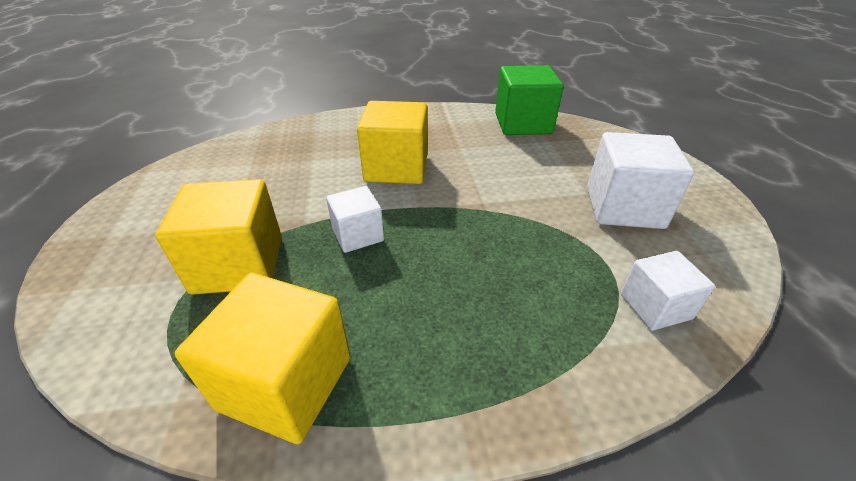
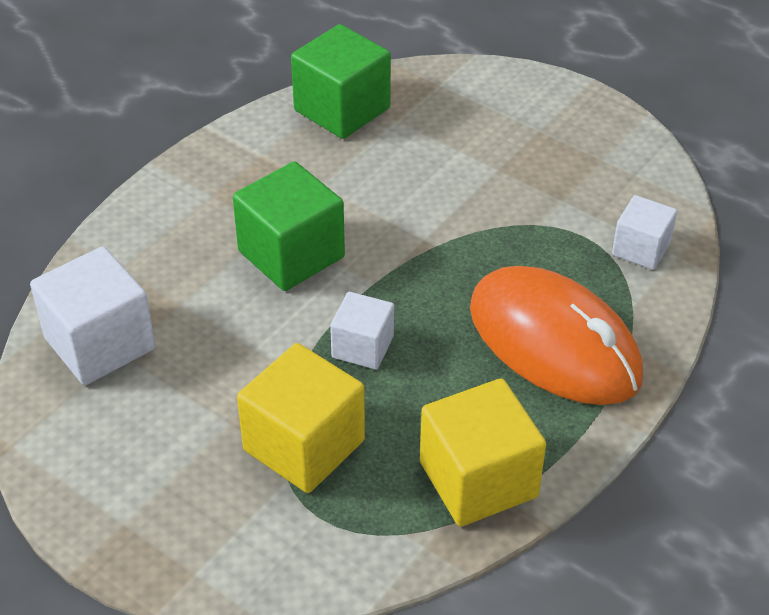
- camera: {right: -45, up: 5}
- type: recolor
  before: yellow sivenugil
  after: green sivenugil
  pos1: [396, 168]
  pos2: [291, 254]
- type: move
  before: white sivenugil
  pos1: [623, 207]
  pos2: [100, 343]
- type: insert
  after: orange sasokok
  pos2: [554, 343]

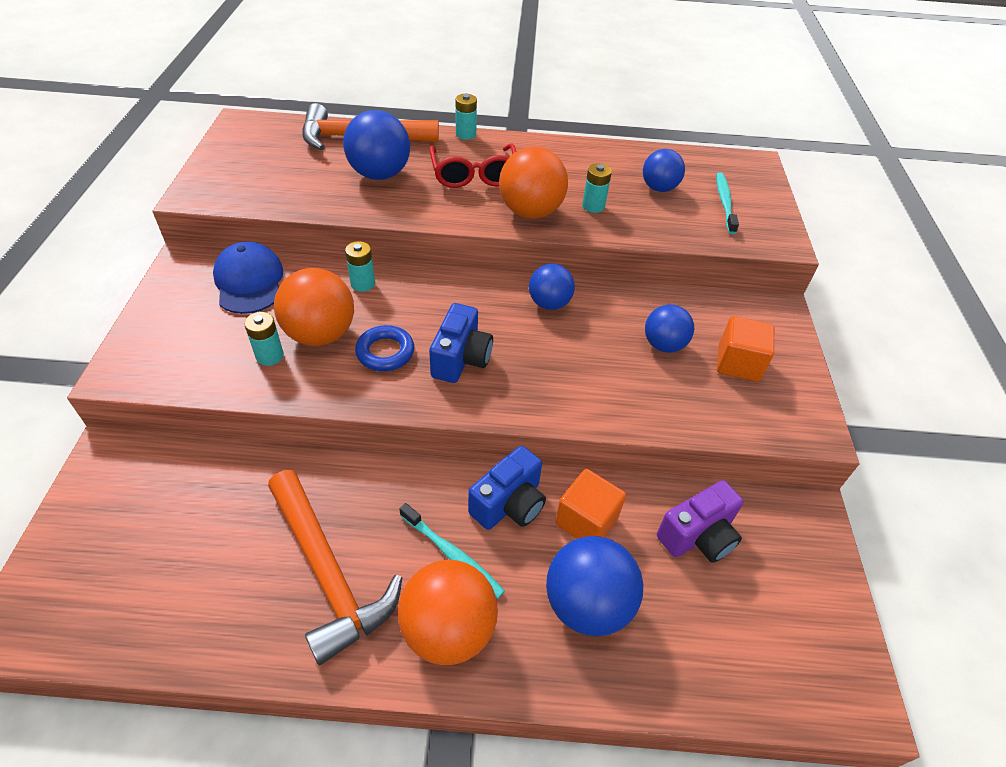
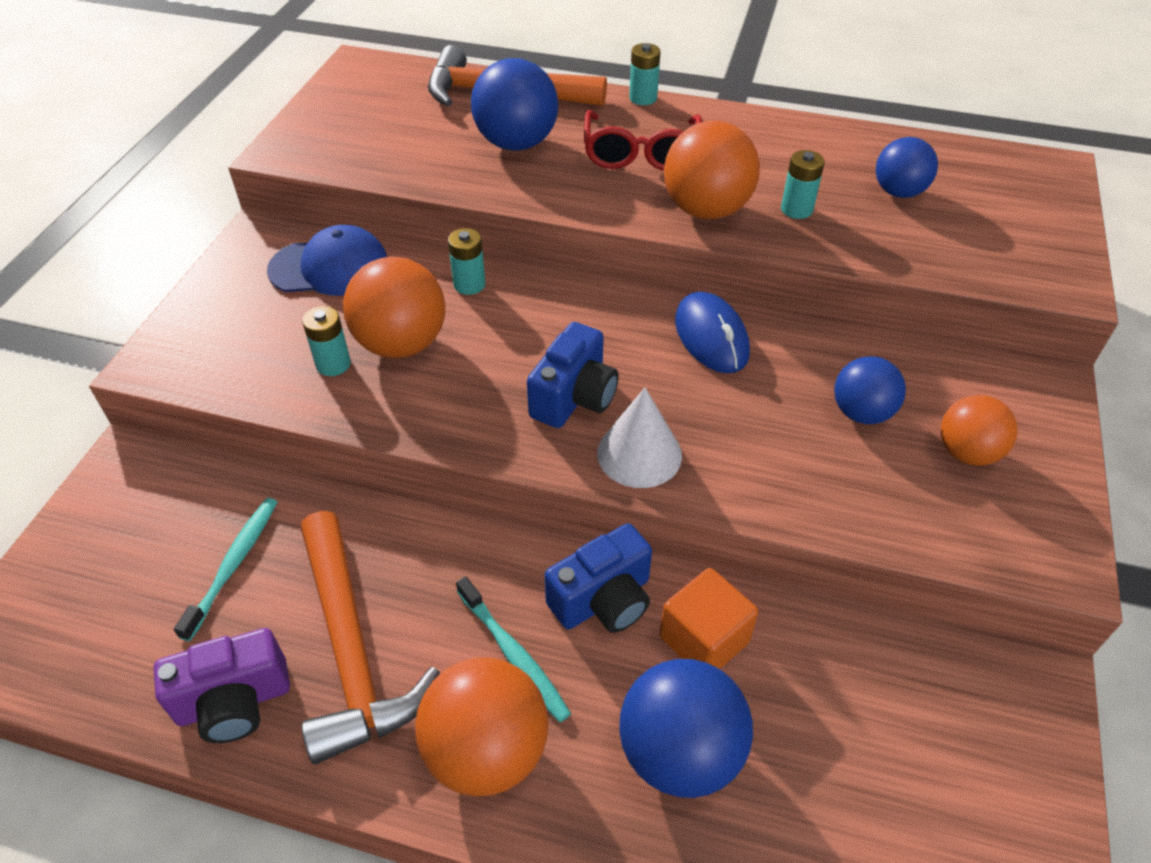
- camera: {right: 15, up: 0}
- type: rotate
  before: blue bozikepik
  pos1: [249, 282]
  pos2: [329, 267]
  turn: 90
- type: delete
  before: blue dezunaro
  pos1: [385, 352]
- type: replace
  before: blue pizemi
  after: blue sasokok
  pos1: [549, 303]
  pos2: [711, 337]
- type: move
  before: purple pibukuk
  pos1: [698, 536]
  pos2: [234, 702]
- type: move
  before: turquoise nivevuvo
  pos1: [724, 202]
  pos2: [234, 564]
- type: replace
  before: orange sivenugil
  after: orange pizemi
  pos1: [738, 363]
  pos2: [967, 452]
- type: insert
  after: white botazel
  pos2: [639, 454]

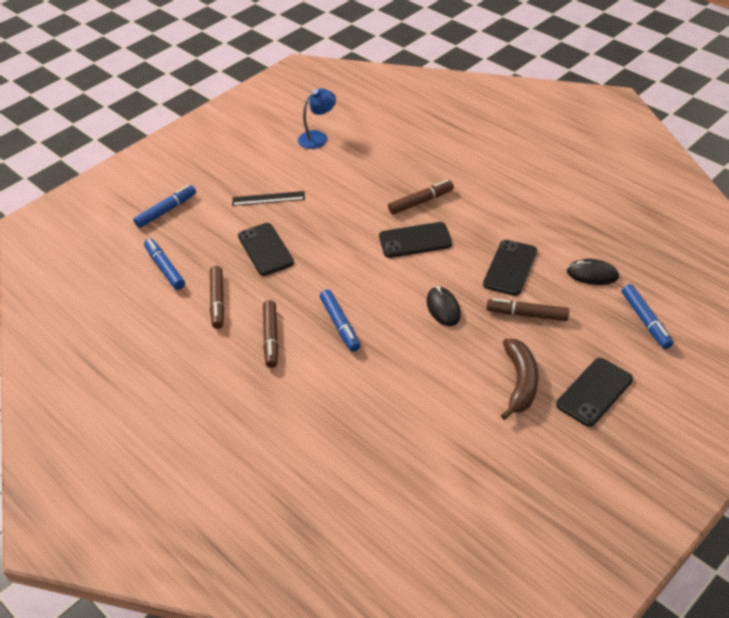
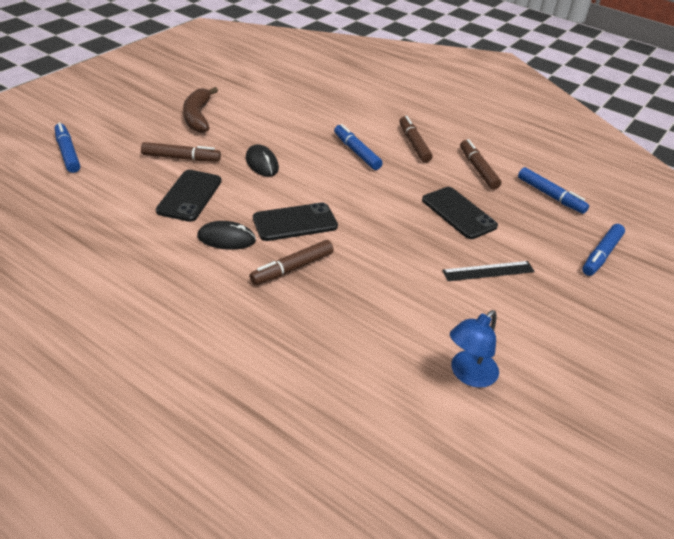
- camera: {right: 165, up: -5}
- type: delete
  before: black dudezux
  pos1: [594, 392]
- type: move
  before: black sasokok
  pos1: [592, 274]
  pos2: [226, 238]

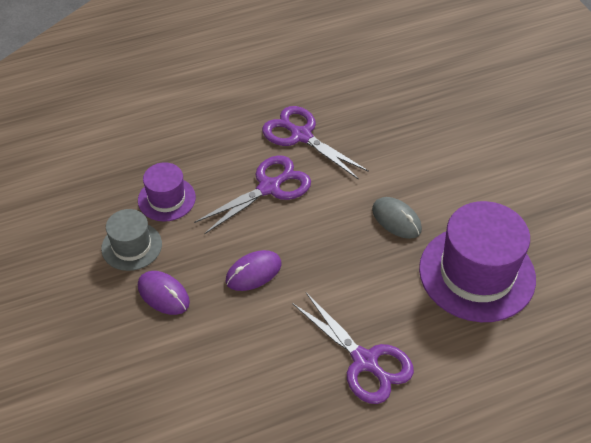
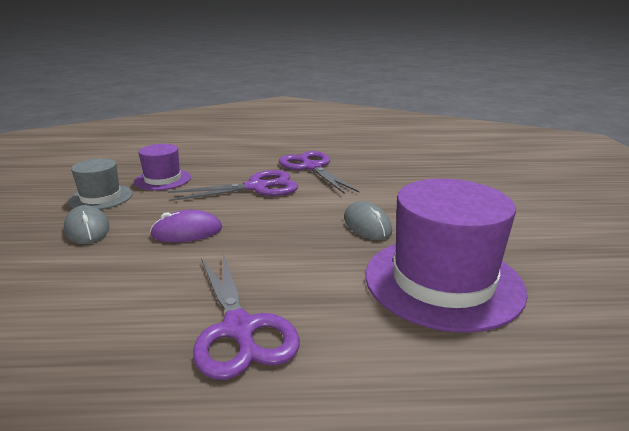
- camera: {right: 20, up: -25}
- type: recolor
  before: purple sasokok
  after: grey sasokok
  pos1: [163, 294]
  pos2: [87, 229]

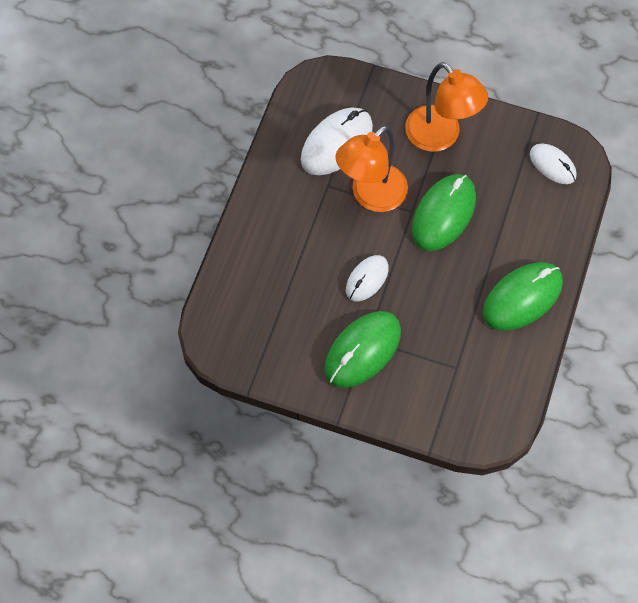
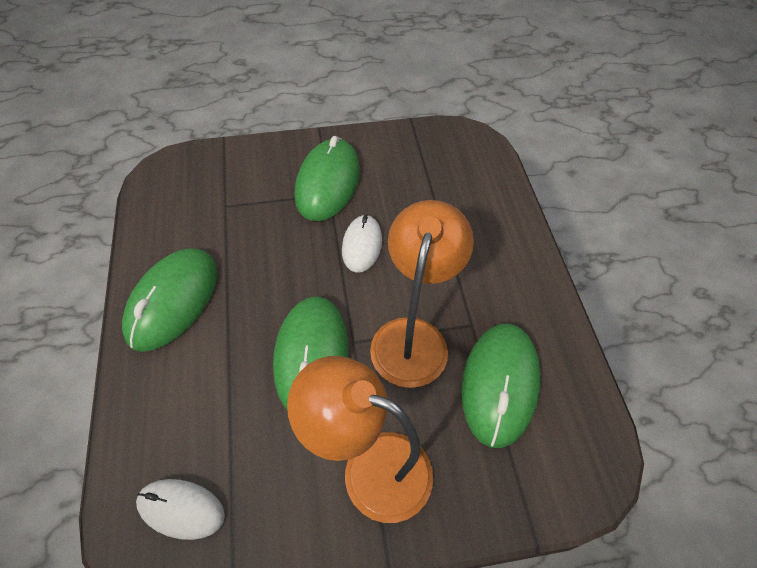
- camera: {right: 150, up: -10}
- type: recolor
  before: white sasokok
  after: green sasokok
  pos1: [336, 143]
  pos2: [499, 384]

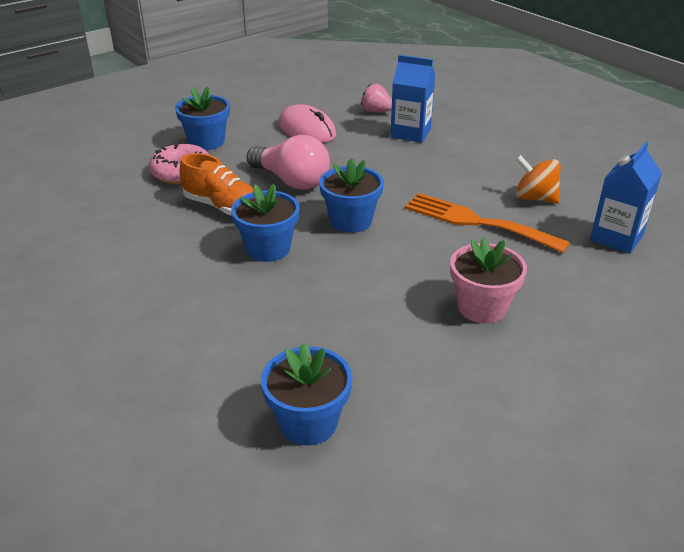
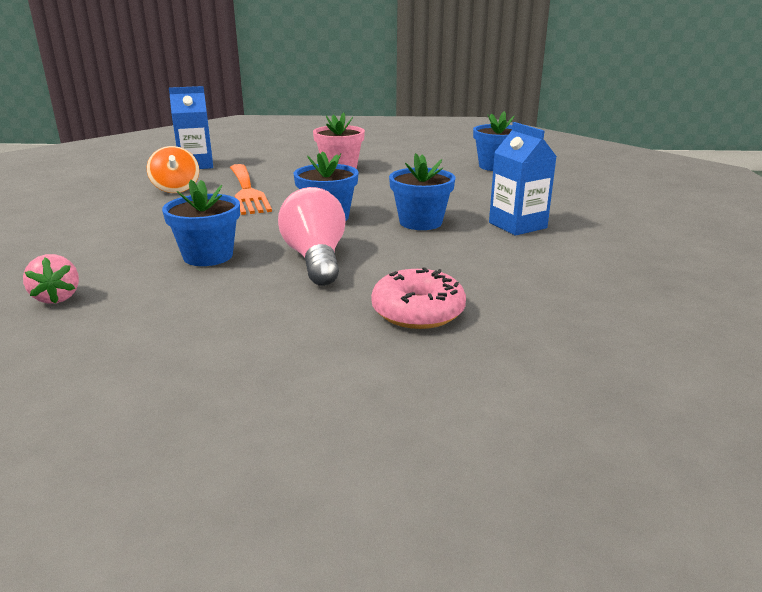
- camera: {right: -140, up: -10}
- type: move
  before: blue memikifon
  pos1: [206, 142]
  pos2: [208, 256]
- type: delete
  before: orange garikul
  pos1: [222, 207]
- type: delete
  before: pink sasokok
  pos1: [307, 130]
- type: move
  before: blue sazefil
  pos1: [410, 133]
  pos2: [517, 225]

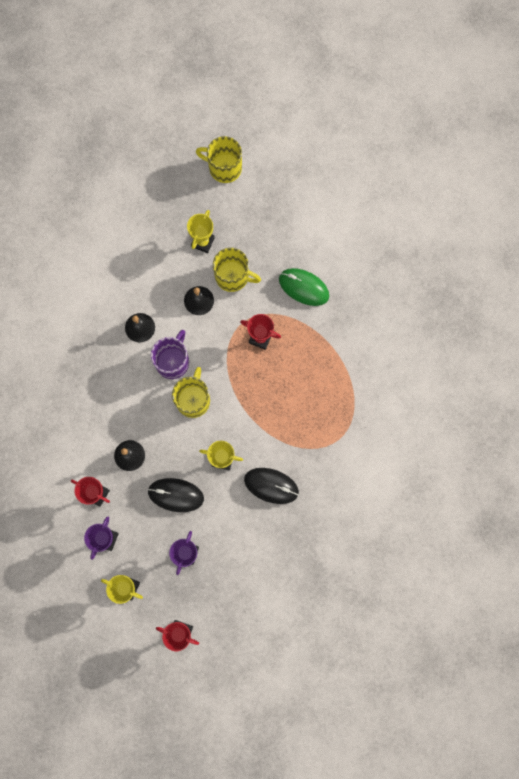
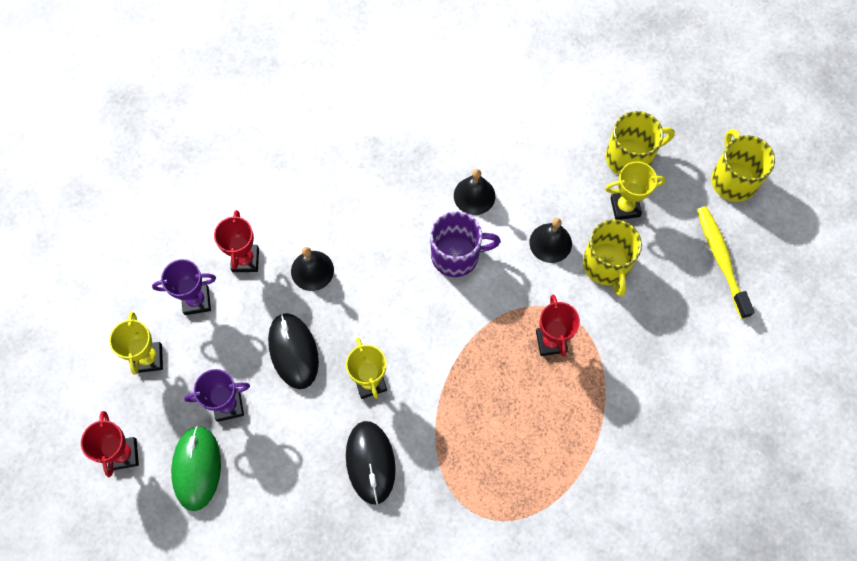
- camera: {right: 60, up: -10}
- type: move
  before: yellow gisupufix
  pos1: [193, 399]
  pos2: [629, 157]
- type: move
  before: green sasokok
  pos1: [303, 287]
  pos2: [196, 468]
- type: insert
  after: yellow nivevuvo
  pos2: [721, 259]

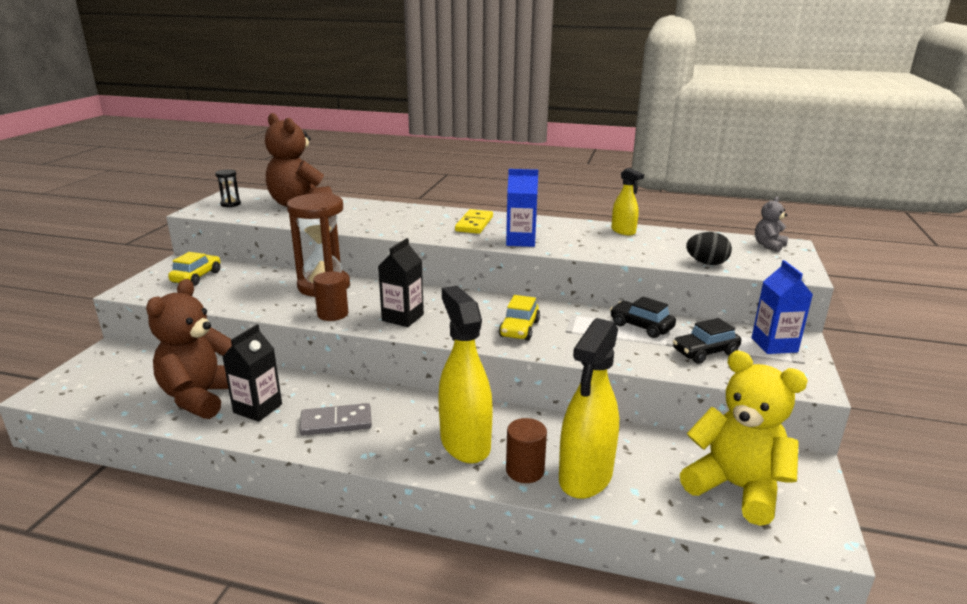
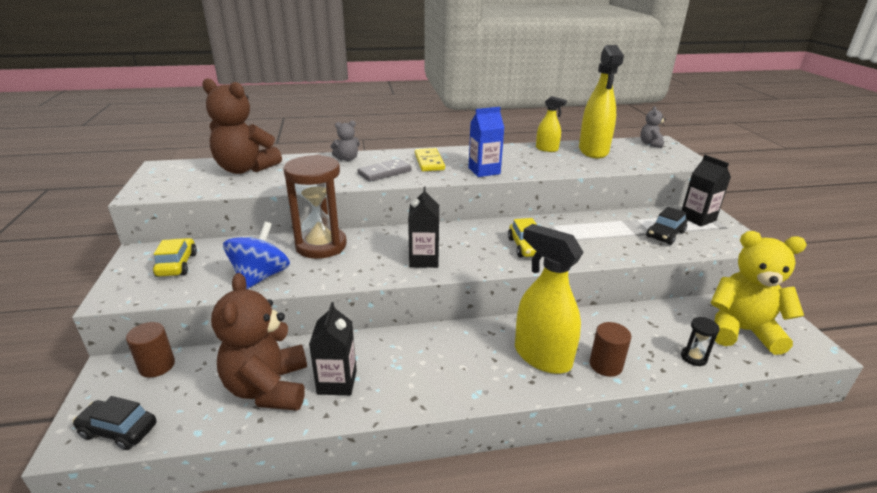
- camera: {right: -25, up: 5}
- type: move
  before: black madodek
  pos1: [230, 204]
  pos2: [693, 357]
- type: move
  before: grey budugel
  pos1: [336, 422]
  pos2: [384, 172]
- type: move
  before: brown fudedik
  pos1: [333, 314]
  pos2: [157, 366]
- type: move
  before: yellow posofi
  pos1: [585, 477]
  pos2: [593, 151]
- type: move
  before: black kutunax
  pos1: [641, 326]
  pos2: [119, 430]
- type: delete
  before: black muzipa
  pos1: [706, 263]
- type: recolor
  before: blue sazefil
  after: black sazefil
  pos1: [774, 345]
  pos2: [697, 218]
- type: insert
  after: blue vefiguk
  pos2: [261, 276]
- type: insert
  after: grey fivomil
  pos2: [347, 159]

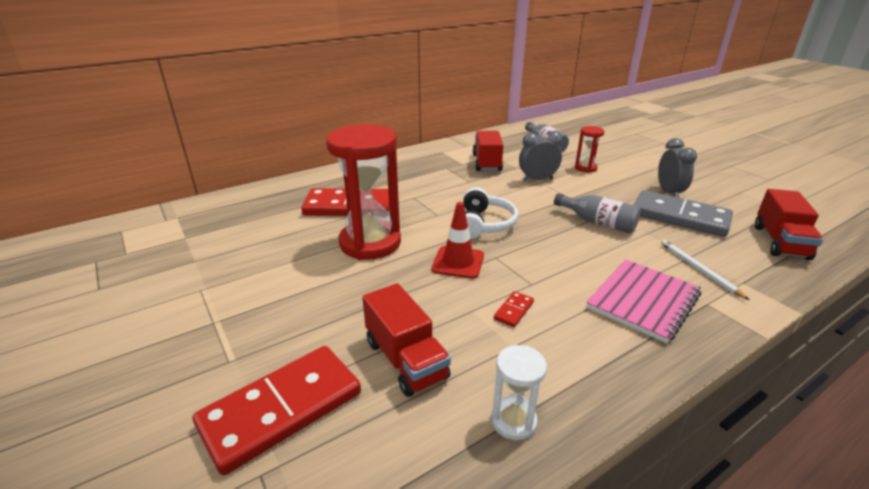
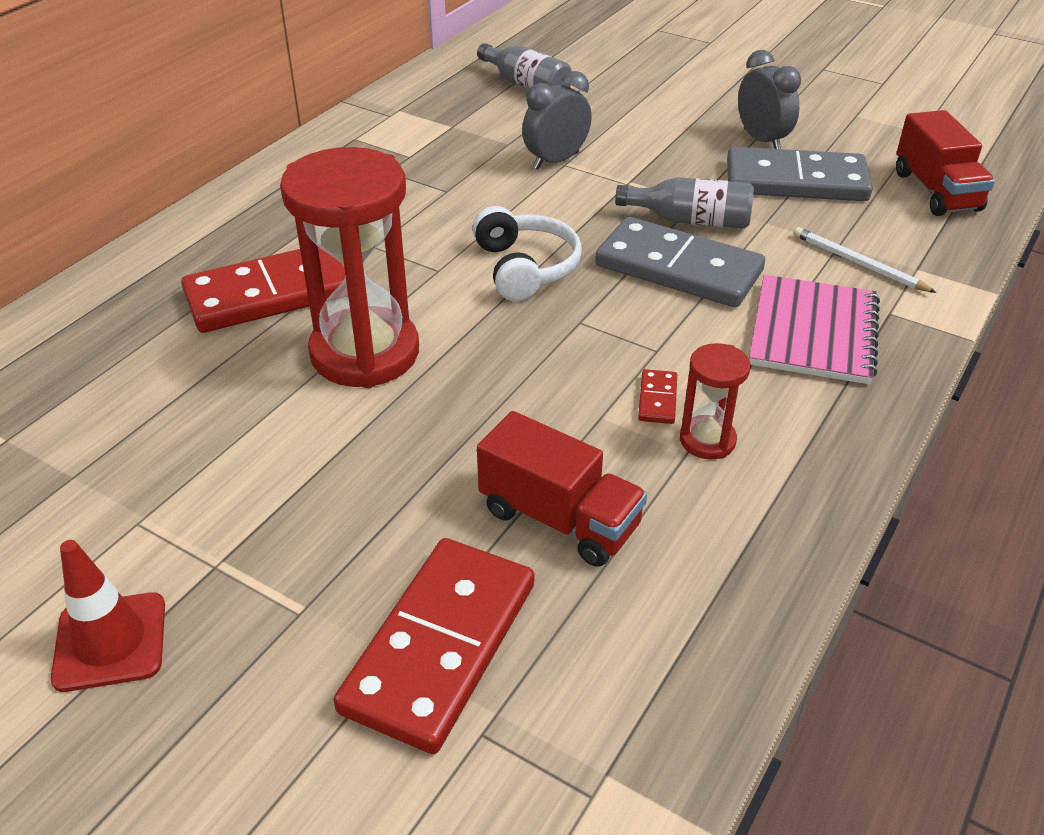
- camera: {right: -25, up: 10}
- type: move
  before: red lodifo
  pos1: [458, 262]
  pos2: [110, 642]
- type: delete
  before: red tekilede
  pos1: [487, 163]
- type: delete
  before: white madodek
  pos1: [513, 421]
- type: move
  before: red madodek
  pos1: [585, 168]
  pos2: [707, 440]
- type: insert
  after: grey budugel
  pos2: [678, 269]

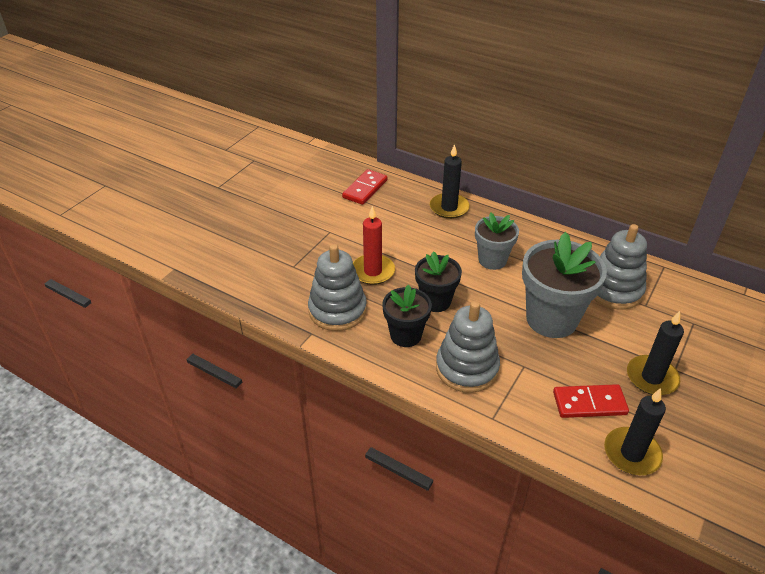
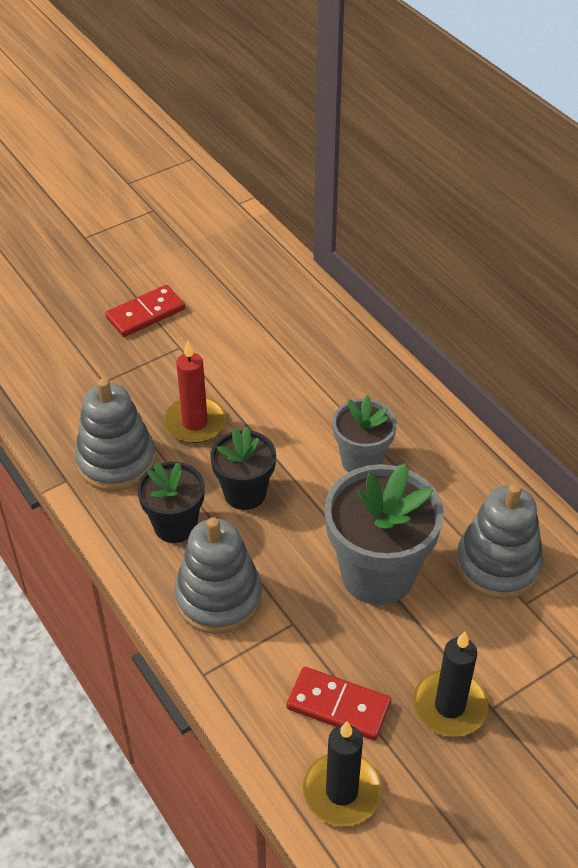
- camera: {right: 25, up: 5}
- type: move
  before: red budugel
  pos1: [365, 189]
  pos2: [145, 313]
- type: delete
  before: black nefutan
  pos1: [449, 208]

